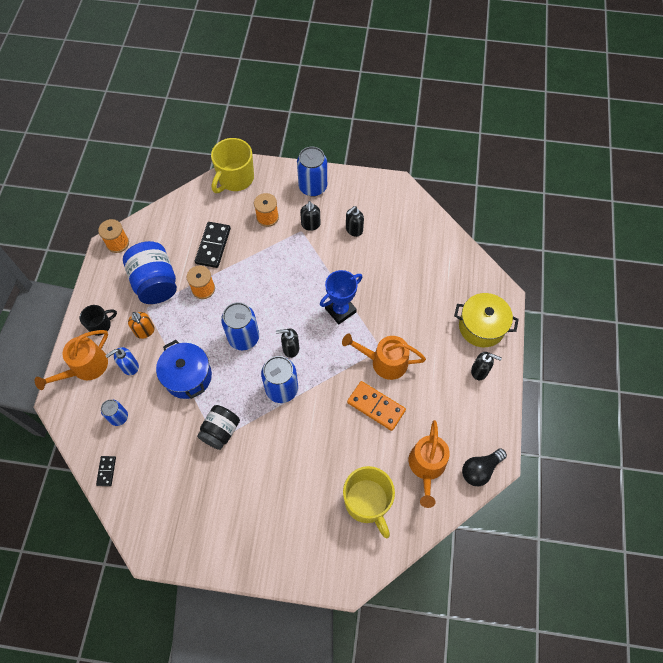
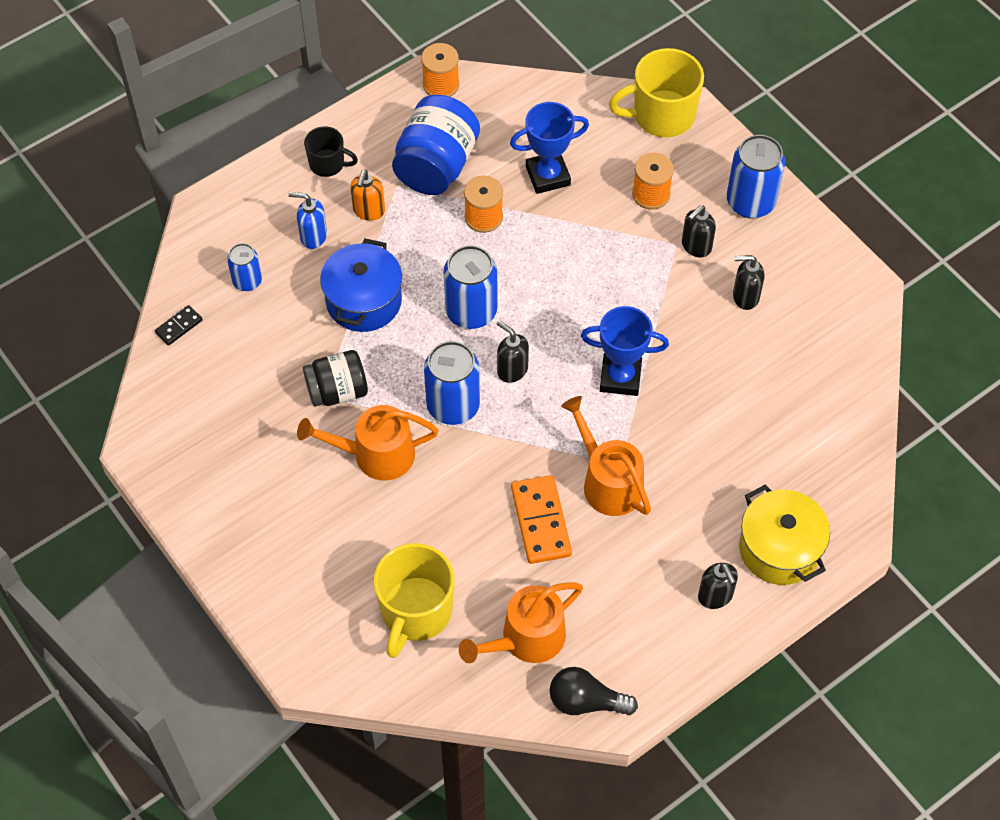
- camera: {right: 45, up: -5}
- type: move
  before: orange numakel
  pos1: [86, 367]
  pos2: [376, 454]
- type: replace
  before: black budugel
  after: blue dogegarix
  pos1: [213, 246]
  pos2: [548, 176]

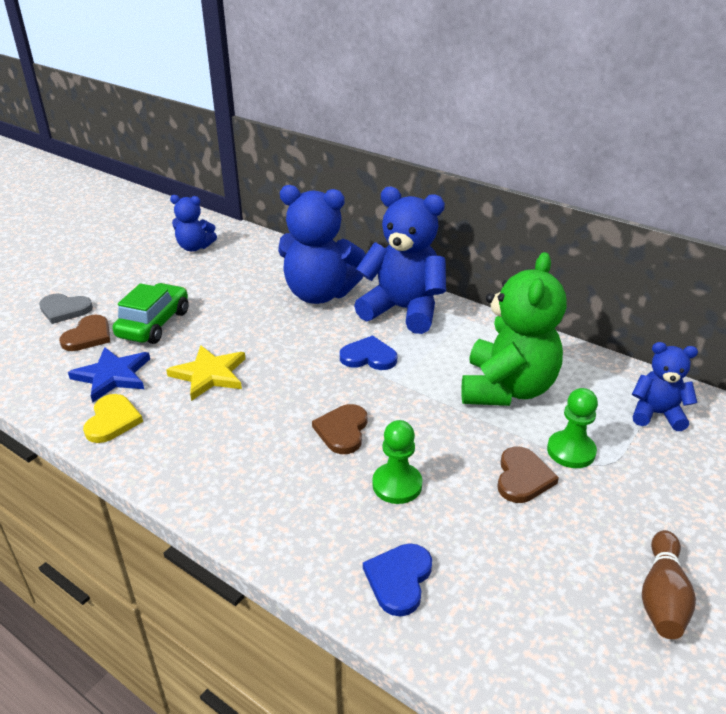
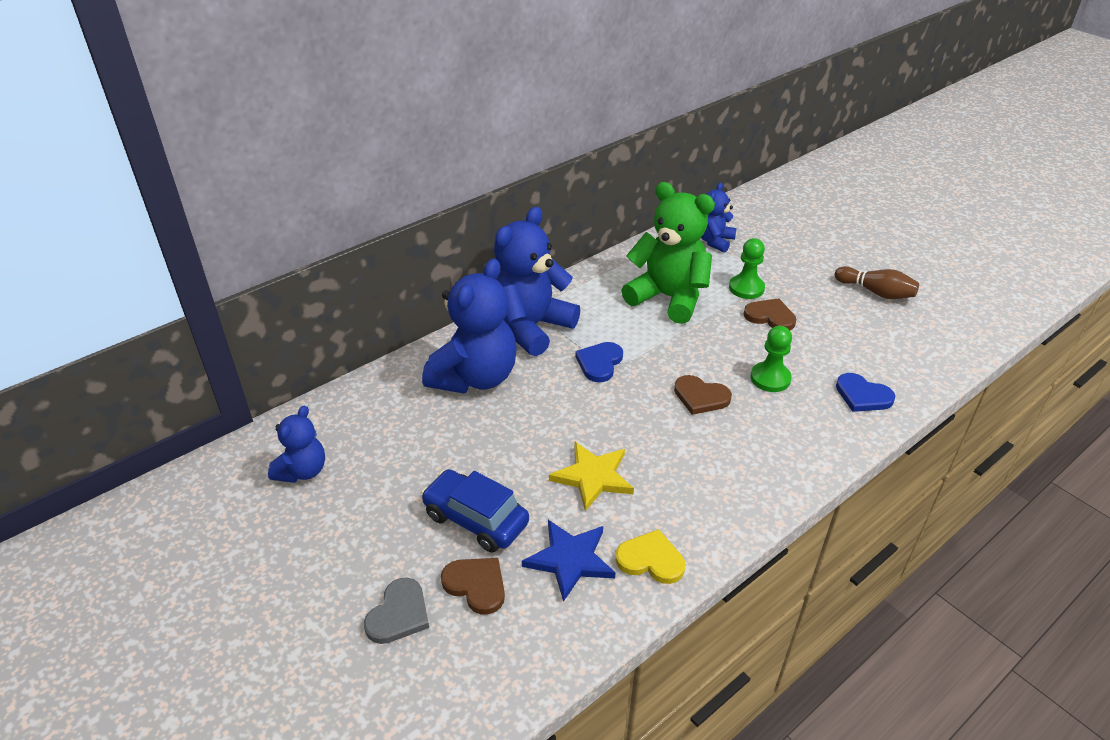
- camera: {right: -75, up: 5}
- type: recolor
  before: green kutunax
  after: blue kutunax
  pos1: [154, 324]
  pos2: [476, 519]

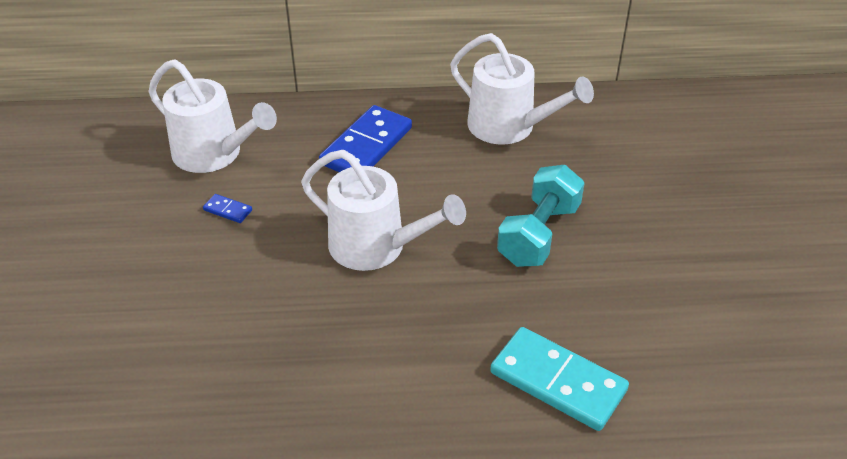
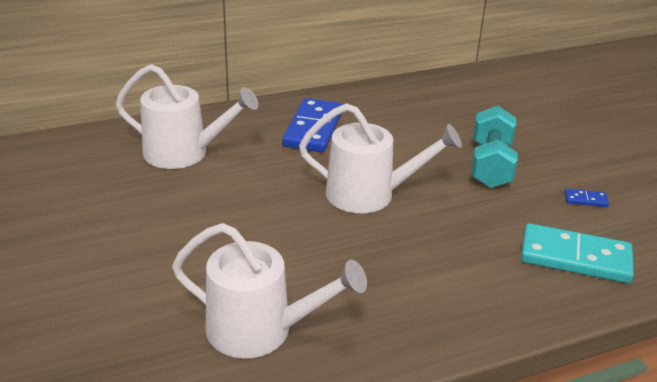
- camera: {right: -20, up: -10}
- type: move
  before: blue budugel
  pos1: [228, 210]
  pos2: [585, 199]
- type: move
  before: white numakel
  pos1: [509, 127]
  pos2: [260, 330]

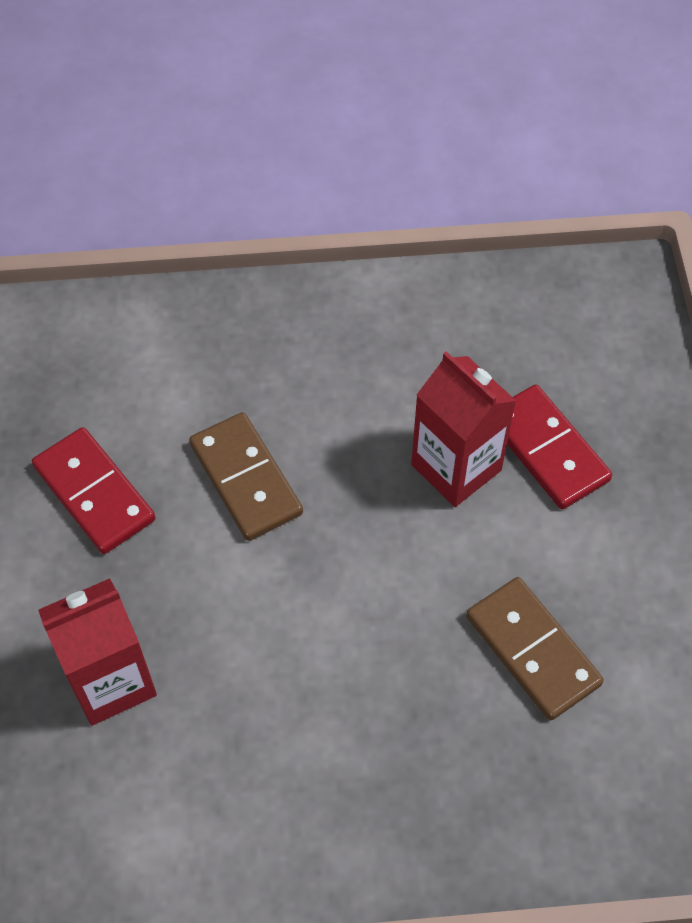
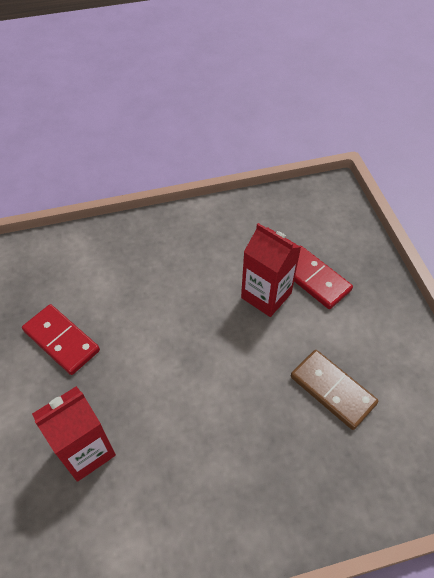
- camera: {right: -10, up: -5}
- type: delete
  before: brown budugel
  pos1: [245, 479]

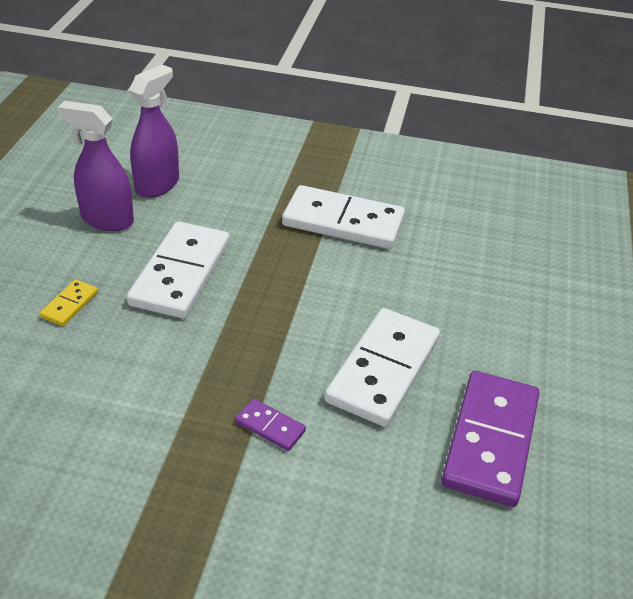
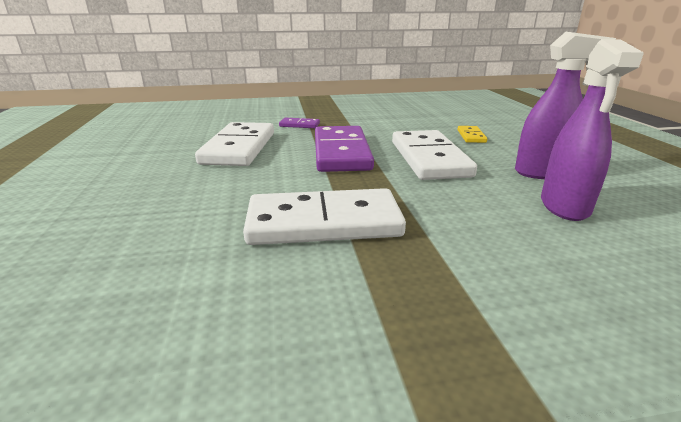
- camera: {right: 160, up: -15}
- type: move
  before: purple budugel
  pos1: [491, 440]
  pos2: [341, 152]

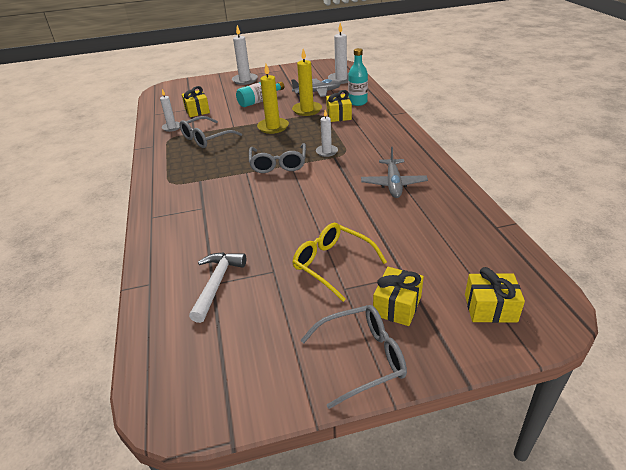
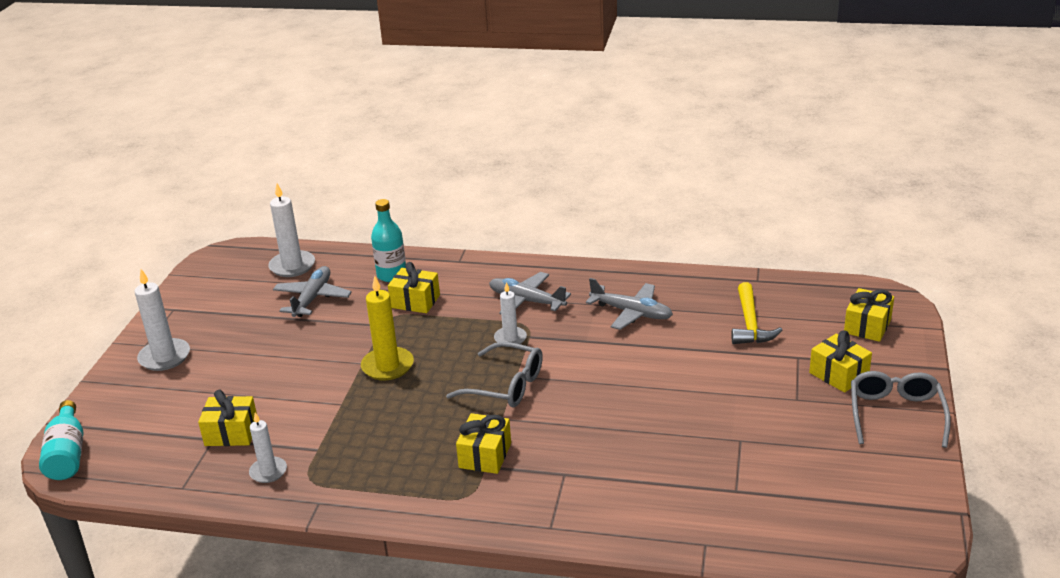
- camera: {right: -65, up: -5}
- type: delete
  before: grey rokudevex
  pos1: [206, 138]
- type: delete
  before: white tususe
  pos1: [217, 283]
- type: move
  before: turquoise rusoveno
  pos1: [259, 101]
  pos2: [67, 454]
- type: delete
  before: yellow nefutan
  pos1: [307, 110]
- type: delete
  before: yellow rokudevex
  pos1: [332, 264]
- type: insert
  after: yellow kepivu
  pos2: [485, 455]
- type: insert
  after: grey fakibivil
  pos2: [526, 301]
- type: insert
  after: yellow tususe
  pos2: [750, 324]

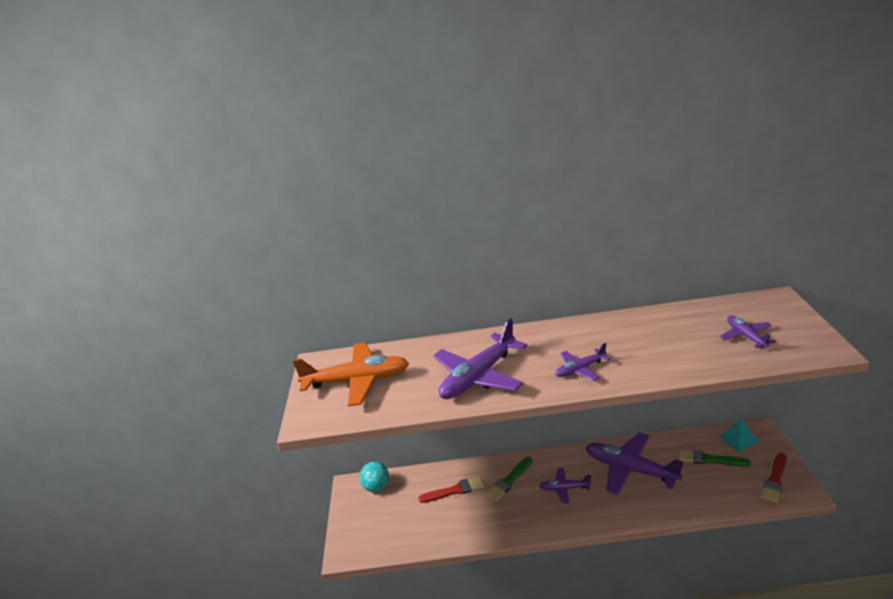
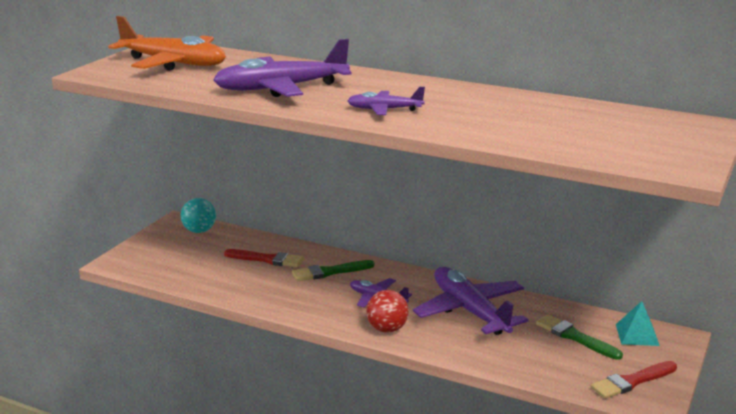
- camera: {right: 25, up: -5}
- type: delete
  before: purple fakibivil
  pos1: [746, 336]
- type: insert
  after: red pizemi
  pos2: [387, 329]

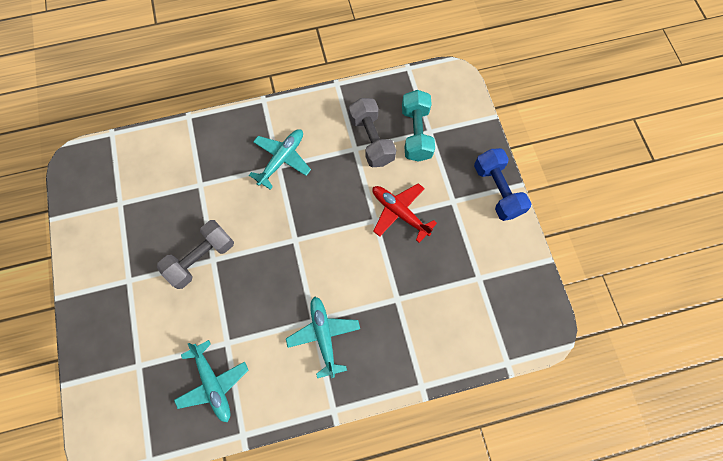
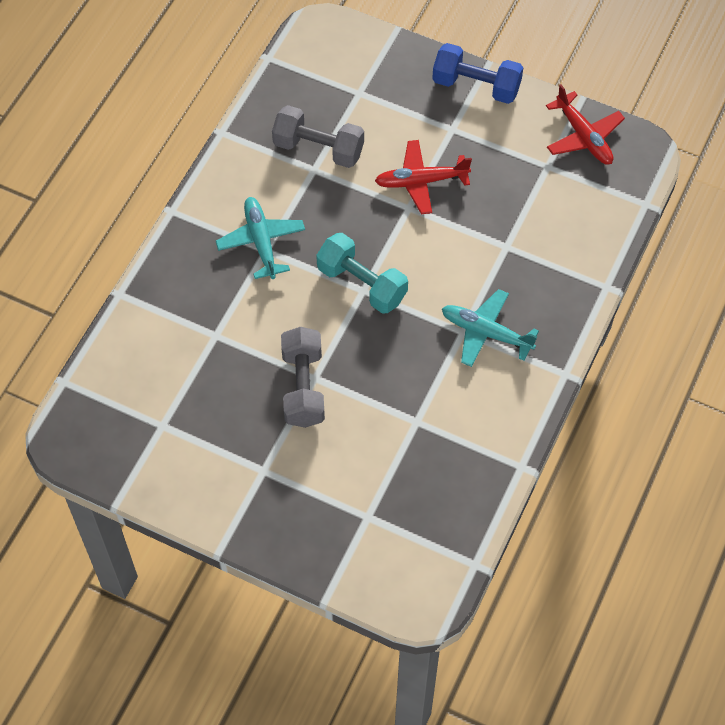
- camera: {right: -50, up: -10}
- type: delete
  before: turquoise fakibivil
  pos1: [213, 383]
- type: move
  before: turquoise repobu
  pos1: [416, 133]
  pos2: [362, 284]
- type: insert
  after: red fakibivil
  pos2: [584, 137]

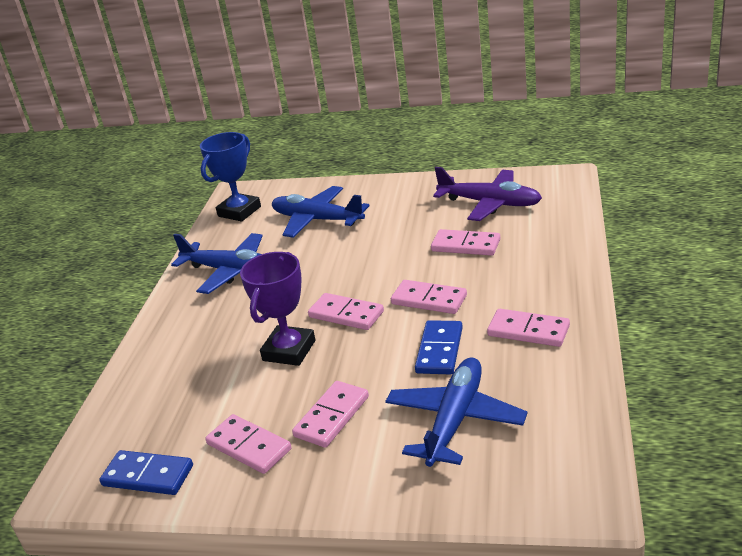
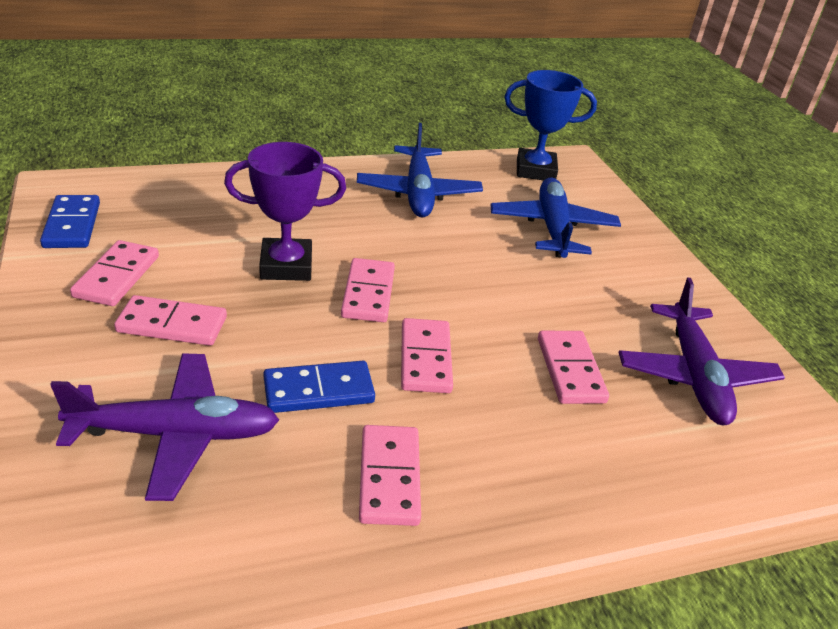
- camera: {right: 55, up: 5}
- type: recolor
  before: blue fakibivil
  after: purple fakibivil
  pos1: [455, 420]
  pos2: [176, 434]

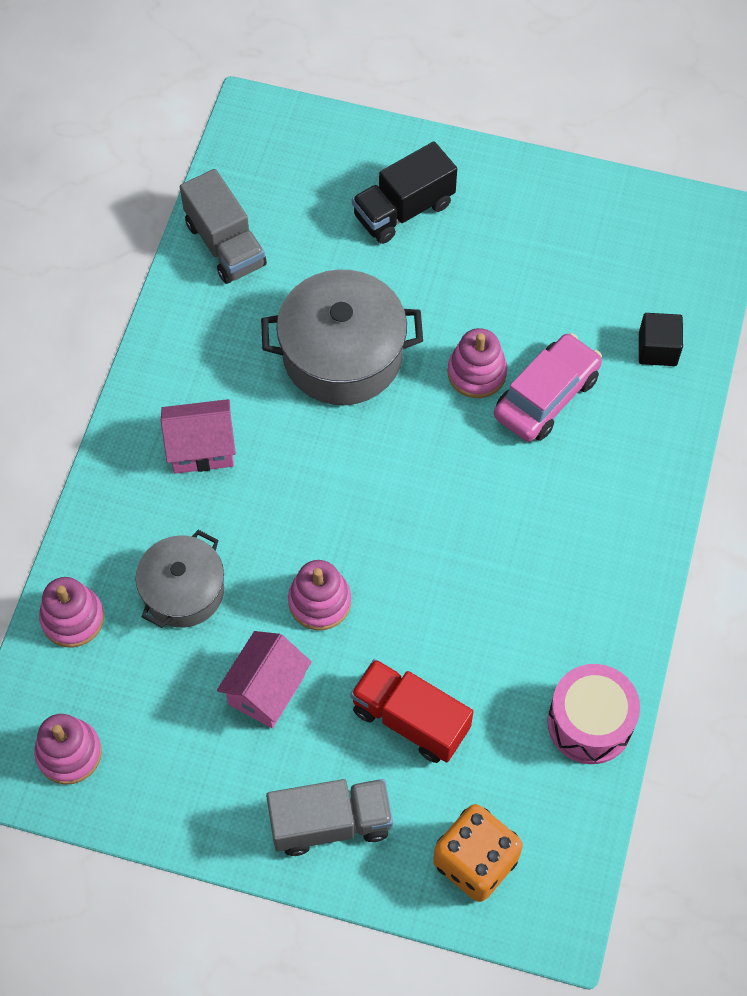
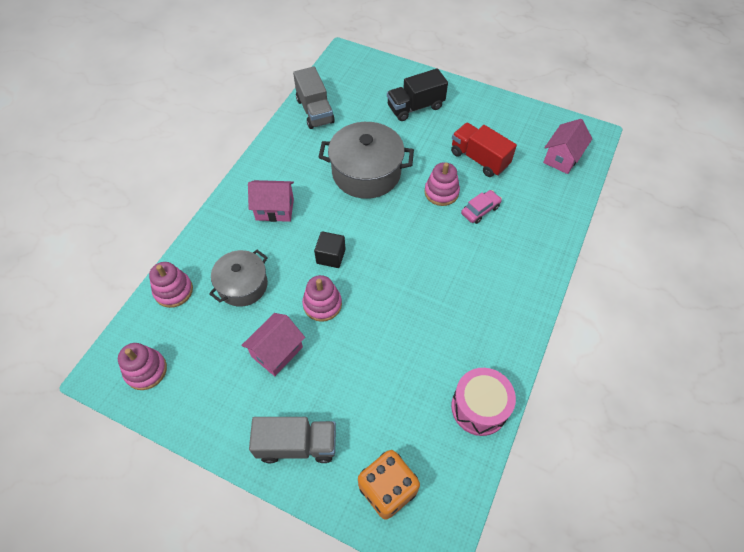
- camera: {right: 10, up: -5}
- type: move
  before: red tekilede
  pos1: [410, 719]
  pos2: [479, 159]
- type: resize
  before: pink kutunax
  pos1: [546, 396]
  pos2: [480, 210]
  scale: 0.59
- type: move
  before: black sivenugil
  pos1: [657, 349]
  pos2: [331, 256]
- type: insert
  after: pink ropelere
  pos2: [562, 158]

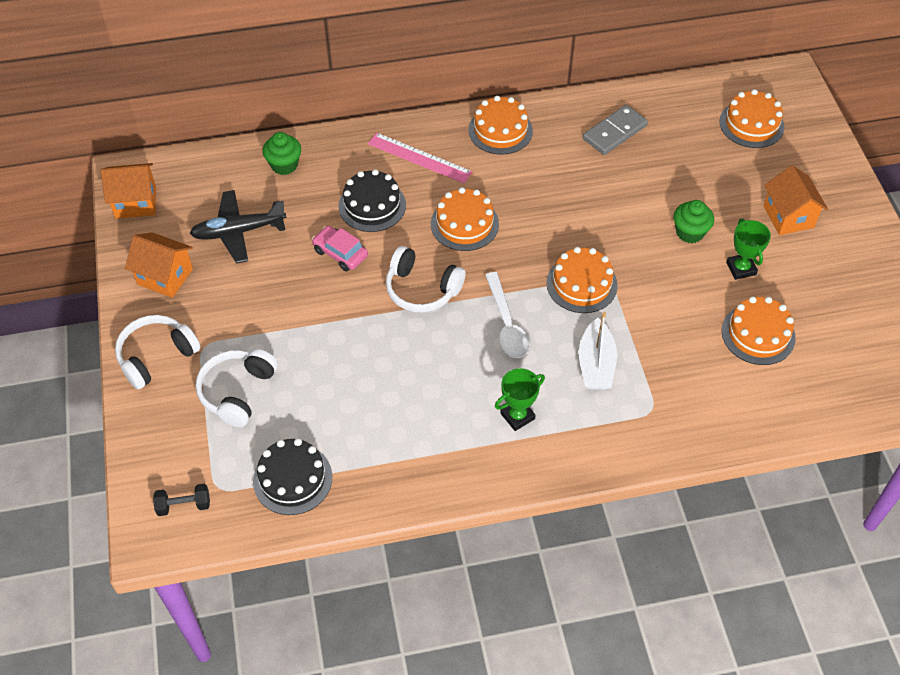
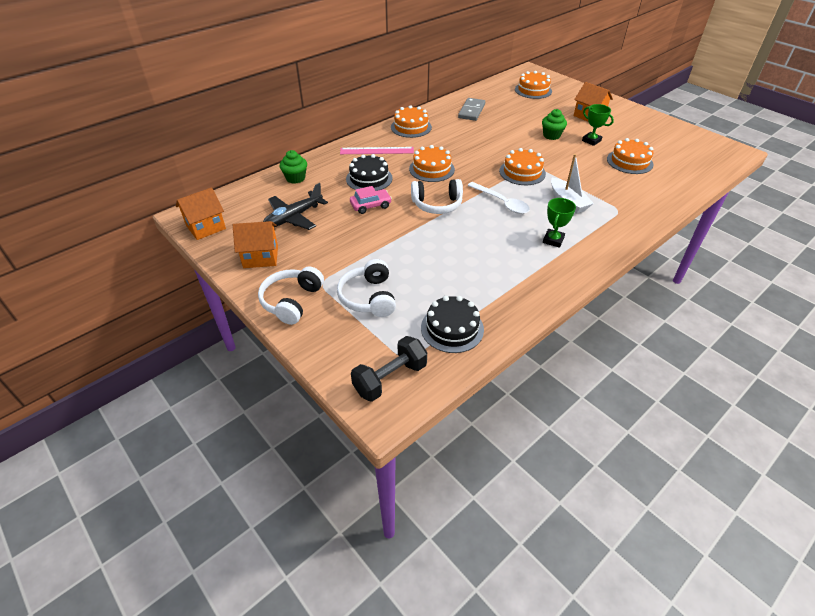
- camera: {right: -30, up: -10}
- type: resize
  before: black repobu
  pos1: [184, 505]
  pos2: [390, 378]
  scale: 1.66
- type: rotate
  before: pink kutunax
  pos1: [340, 253]
  pos2: [370, 205]
  turn: 150

